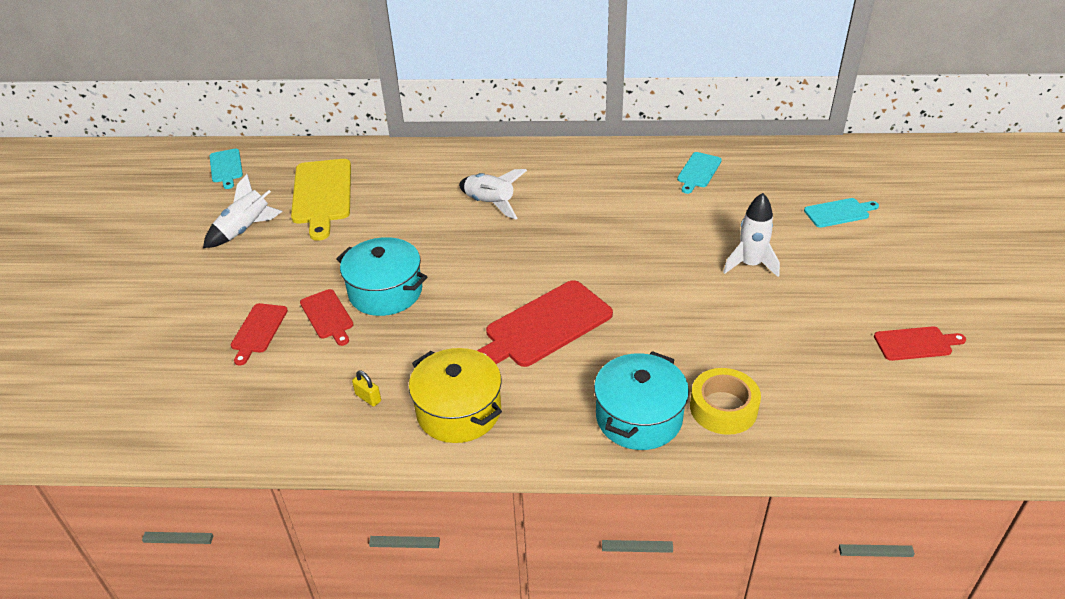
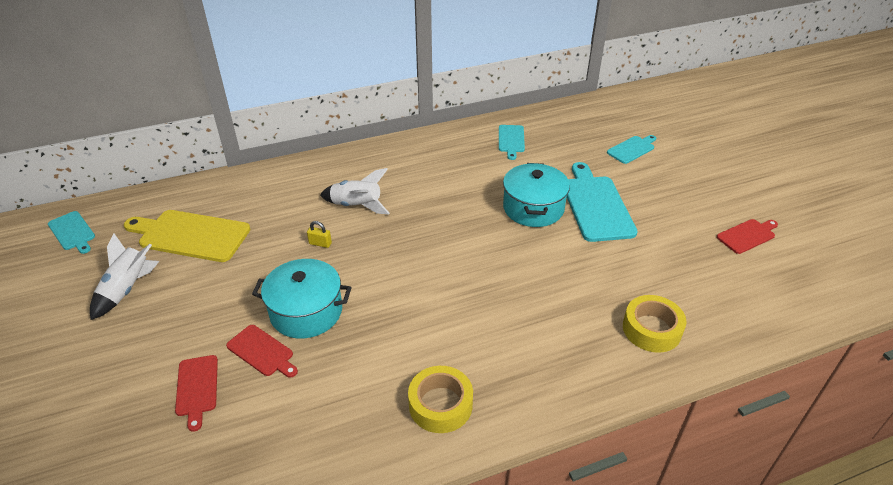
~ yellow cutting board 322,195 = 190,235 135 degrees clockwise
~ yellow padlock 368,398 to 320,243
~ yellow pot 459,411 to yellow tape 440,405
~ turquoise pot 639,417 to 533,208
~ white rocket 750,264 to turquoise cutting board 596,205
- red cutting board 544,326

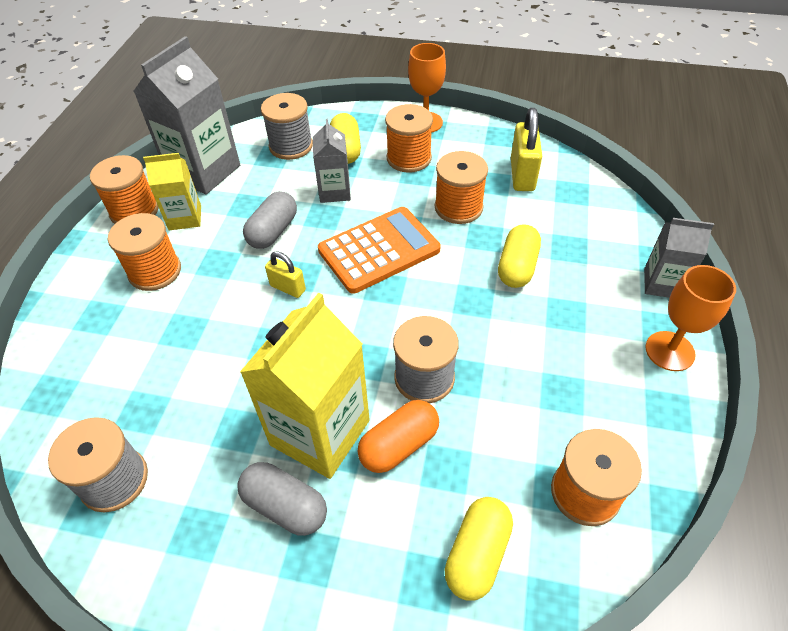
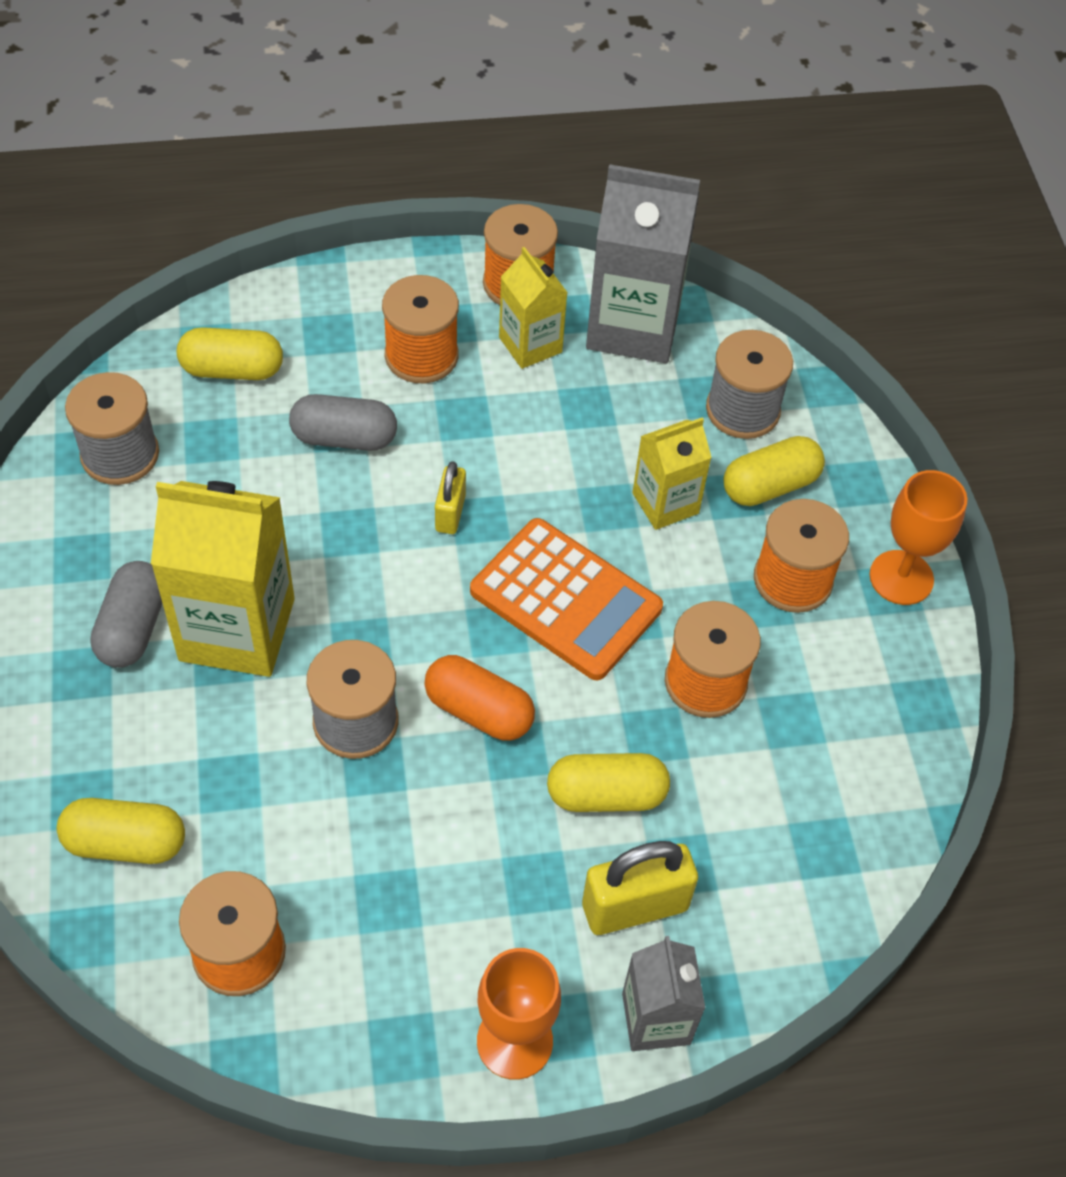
+ yellow capsule 232,370
~ grey capsule 273,231 to 344,438
~ orange capsule 399,445 to 479,711
~ yellow padlock 522,175 to 635,906
~ grey carton 334,191 to yellow carton 665,503

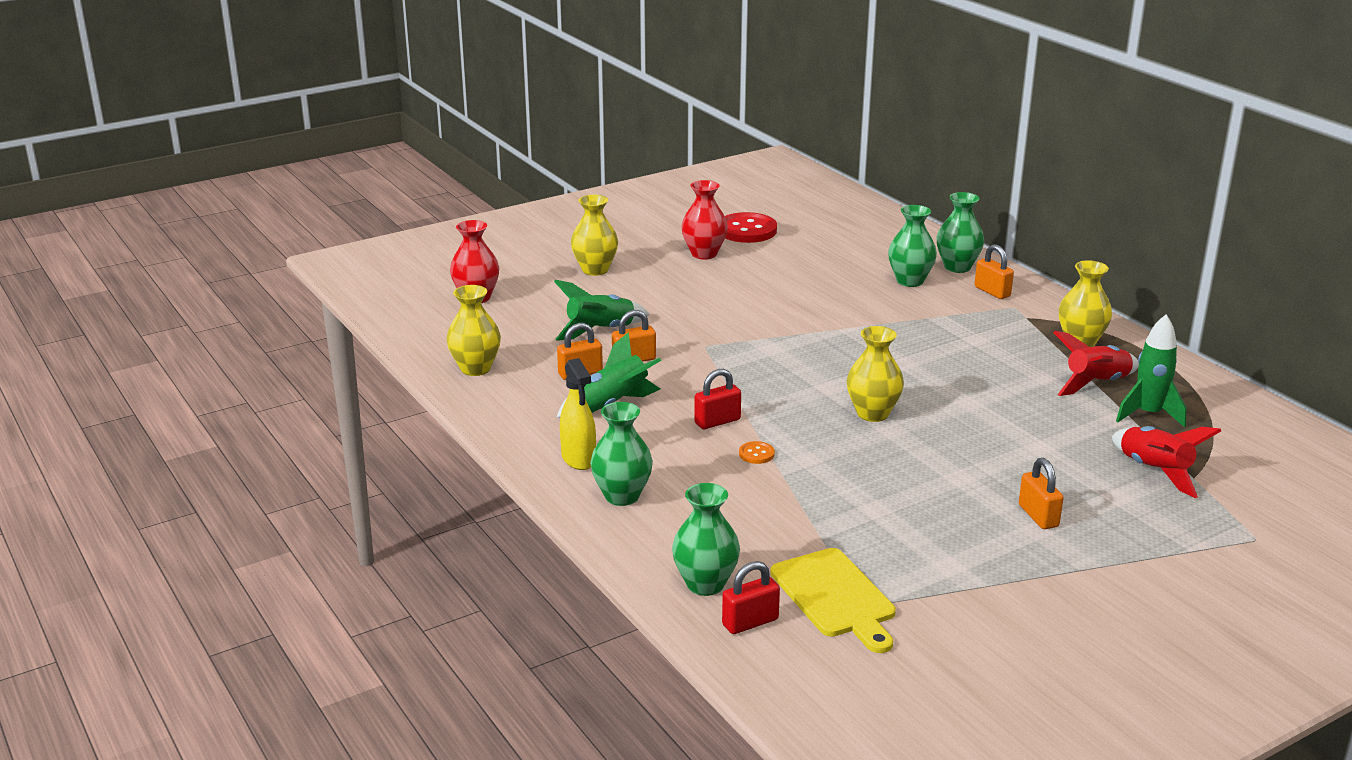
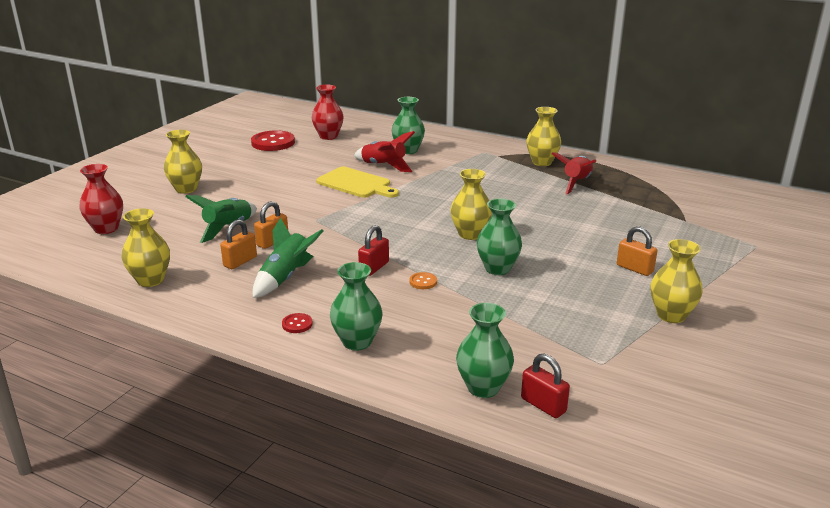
~ yellow spray bottle 578,459 to red button 297,324
~ red vase 704,254 to 328,136
~ yellow cutting board 835,597 to 356,184
~ red rocket 1154,471 to 383,166
~ green vase 957,267 to 497,269
~ red padlock 750,622 = 543,405 75 degrees counterclockwise
+ yellow vase 671,315
- orange padlock 992,292
- green rocket 1148,414

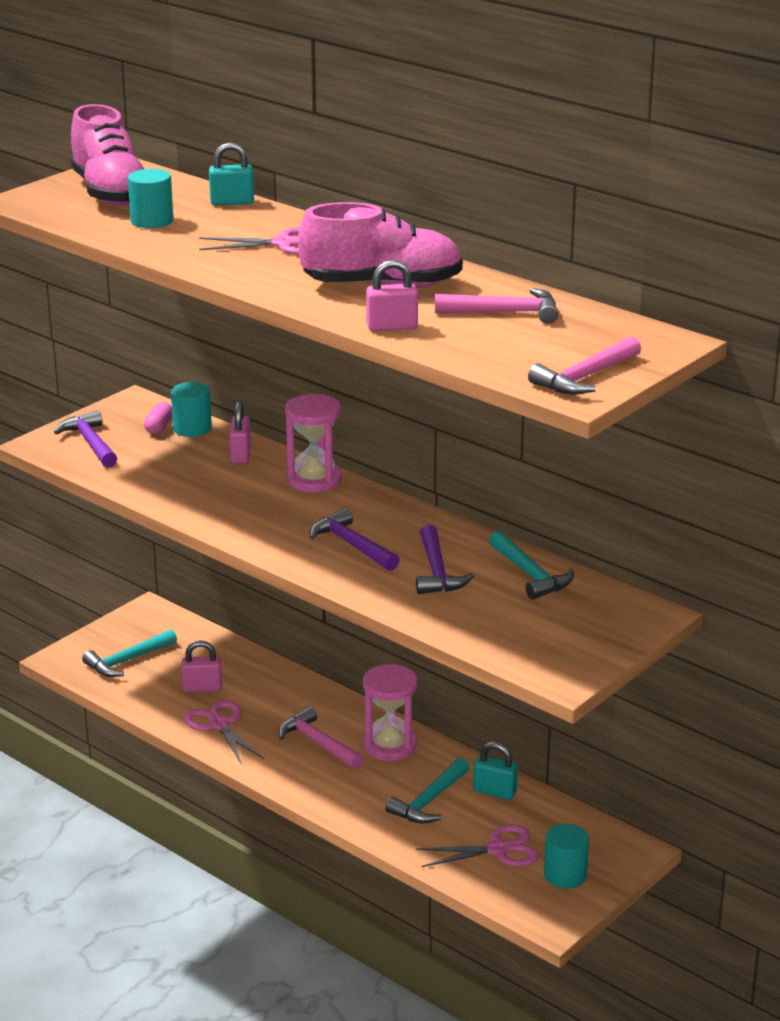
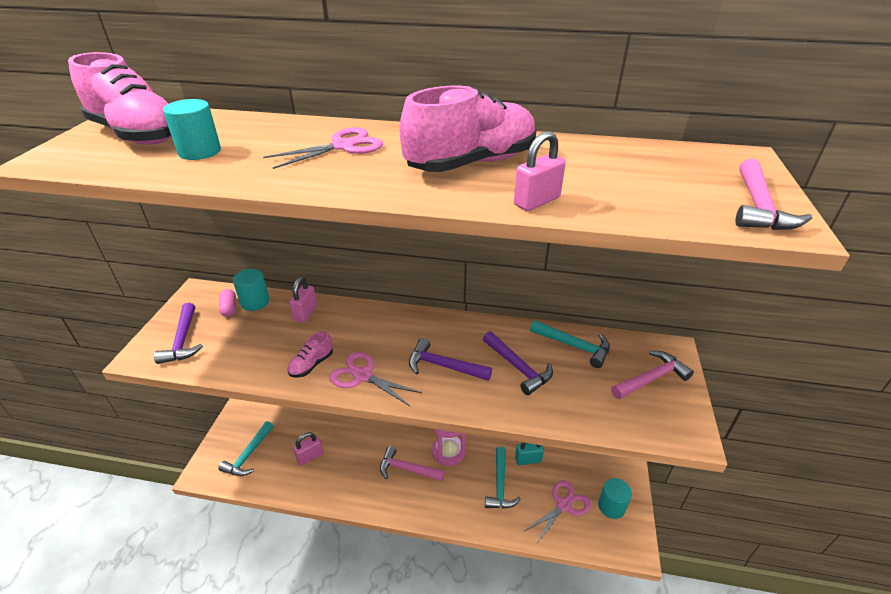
~ purple hammer 90,443 = 183,340 135 degrees counterclockwise
+ pink shoe 311,364
~ pink padlock 240,455 = 305,313 45 degrees clockwise
~ pink scissors 219,725 to 362,376
~ pink hammer 505,312 to 651,378
- turquoise padlock 232,202
- pink hourglass 314,480

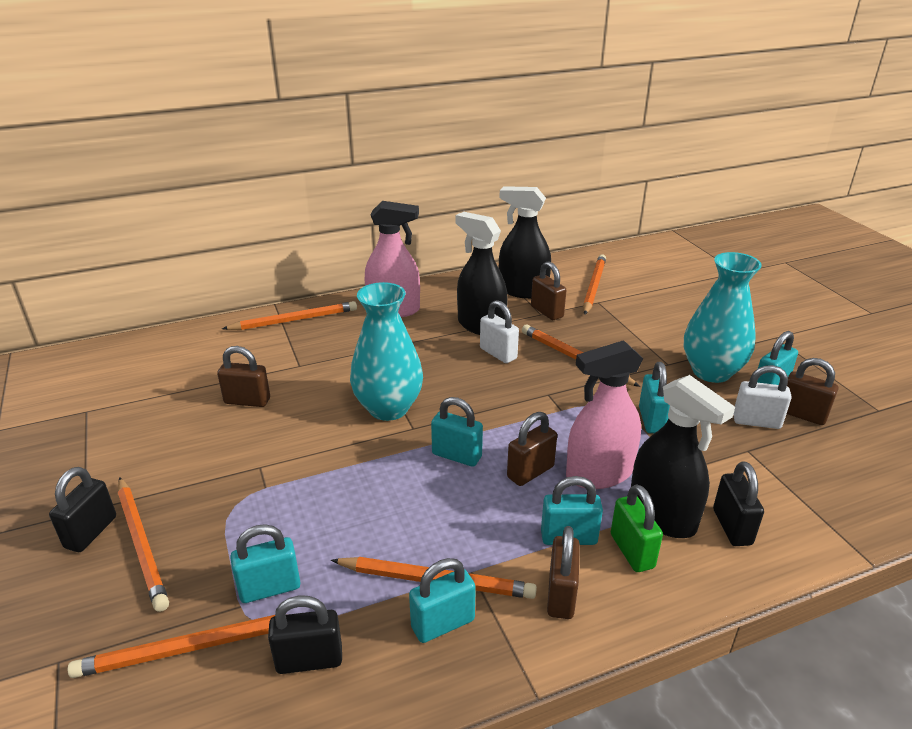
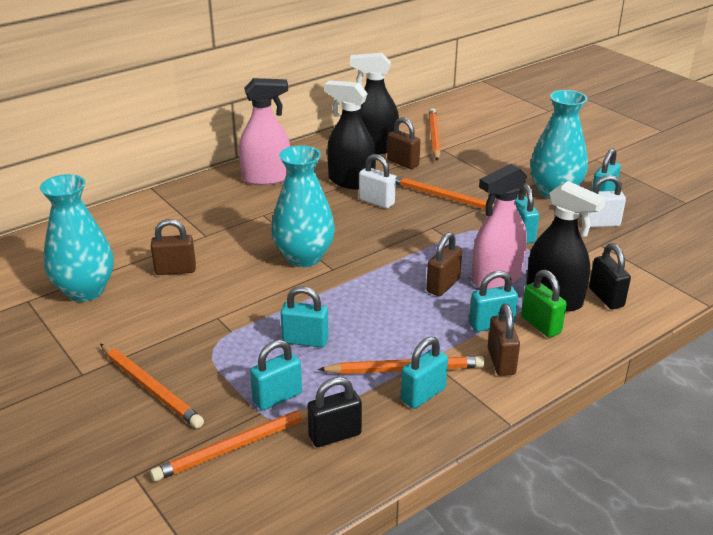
+ turquoise vase 85,291
~ turquoise padlock 457,455 to 305,340
- black padlock 91,532
- orange pencil 294,320
- brown padlock 801,415

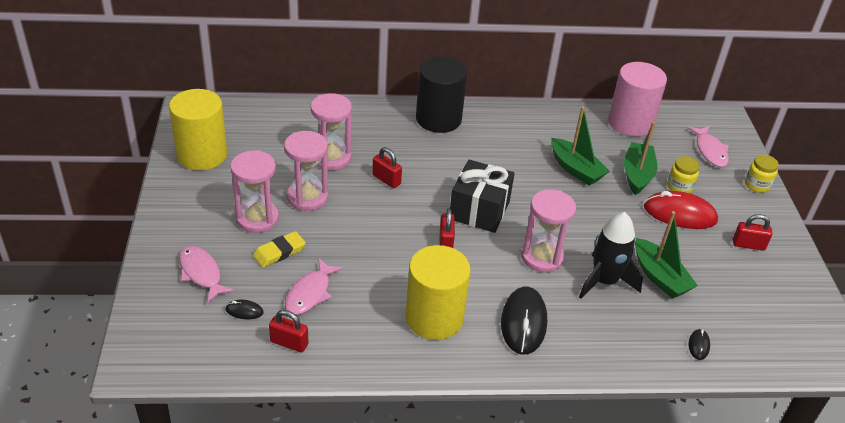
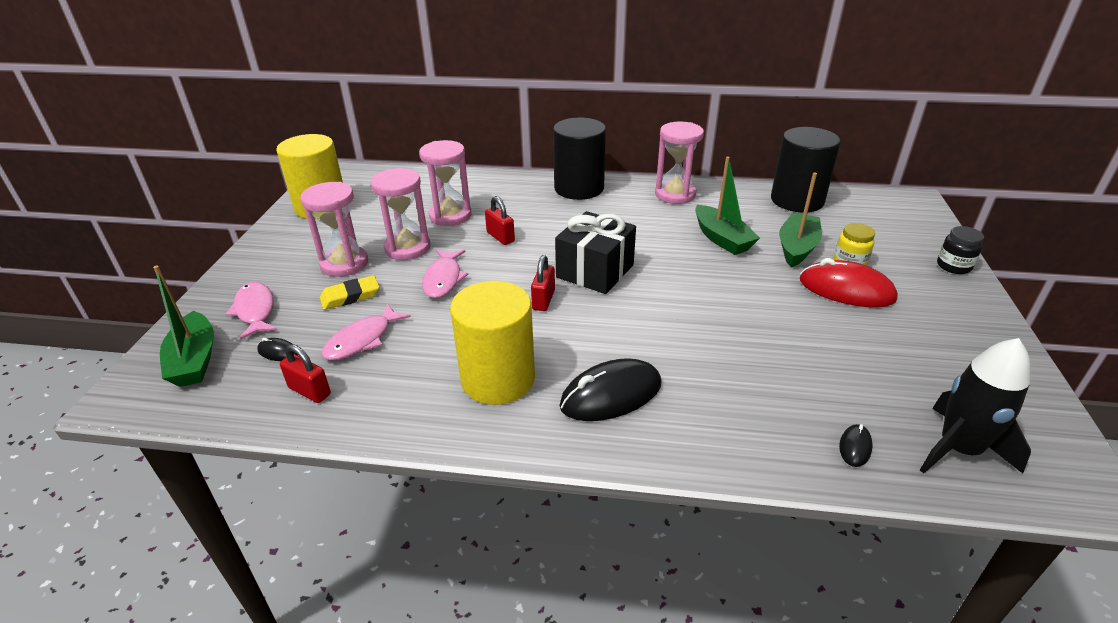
~ green boat 659,277 to 194,360
~ pink fish 710,151 to 443,279
~ black mouse 523,323 = 611,395 45 degrees clockwise
~ pink hourglass 542,257 to 675,194
~ pink cylinder 630,123 to black cylinder 797,200
~ black rocket 604,281 to 959,449
~ yellow jar 757,185 to black jar 953,266
- red padlock 748,245

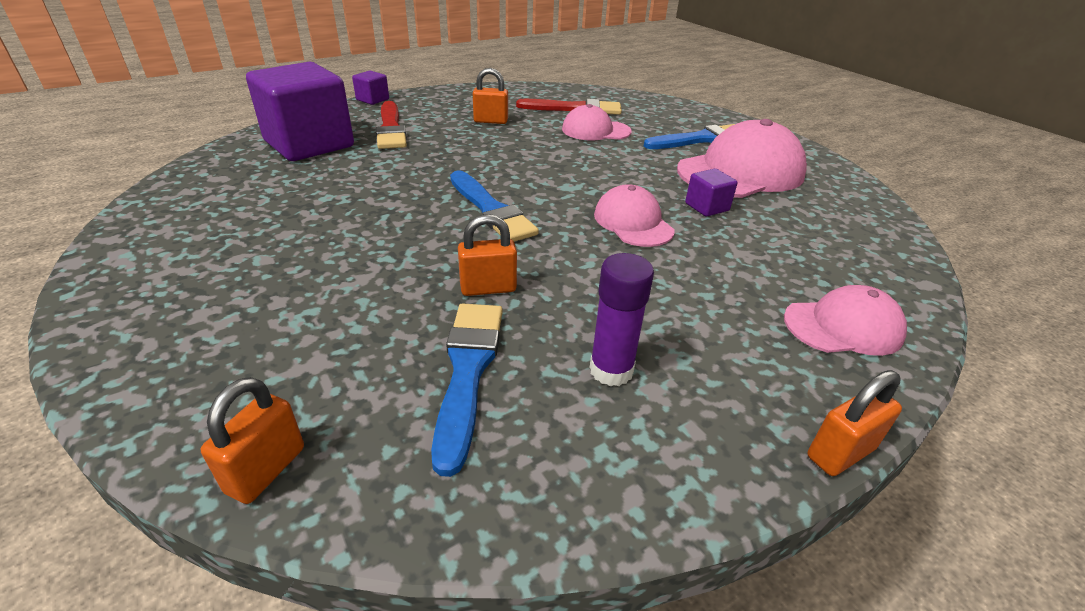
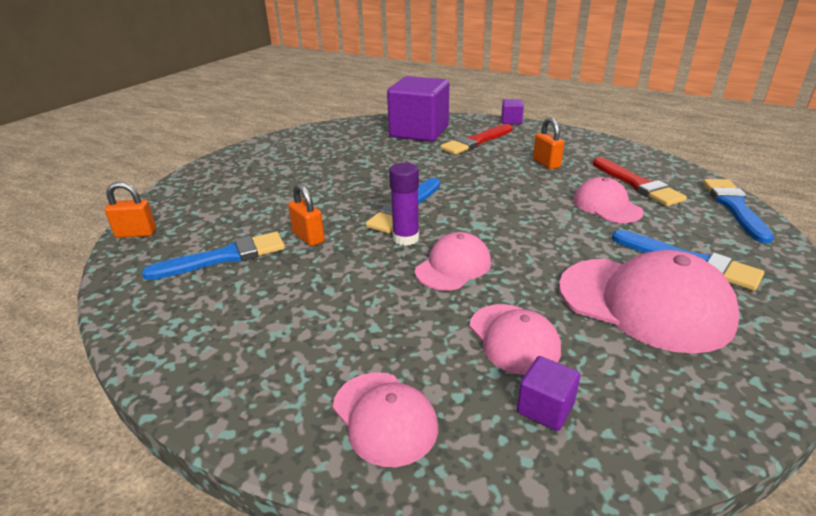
~ purple glue stick 611,370 to 406,238
+ pink cap 514,338
~ purple cube 707,207 to 545,408
+ blue brush 734,207
- orange padlock 840,453

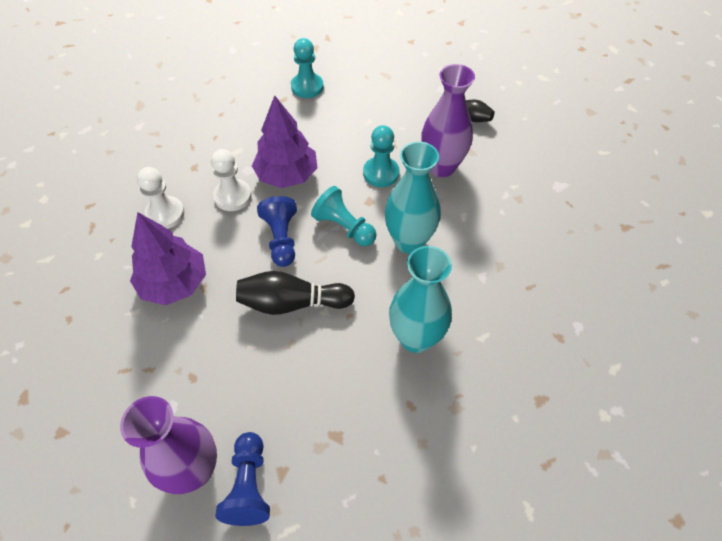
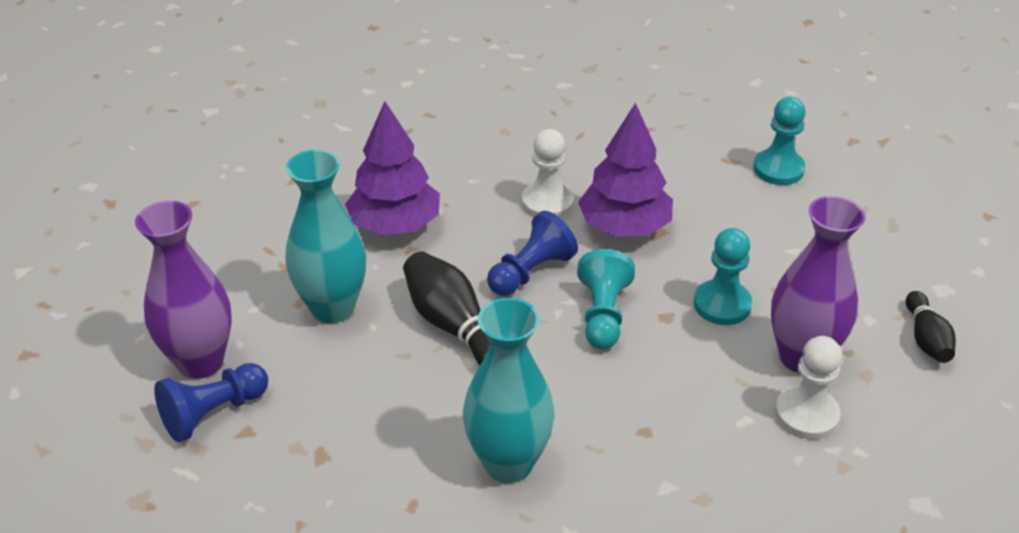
~ turquoise vase 409,241 to 333,308
~ white pawn 165,214 to 806,415

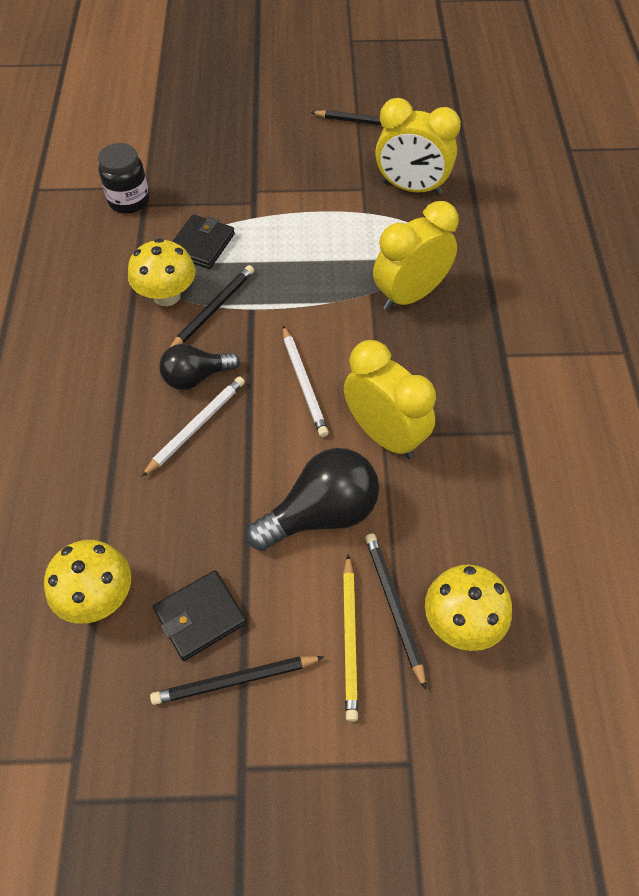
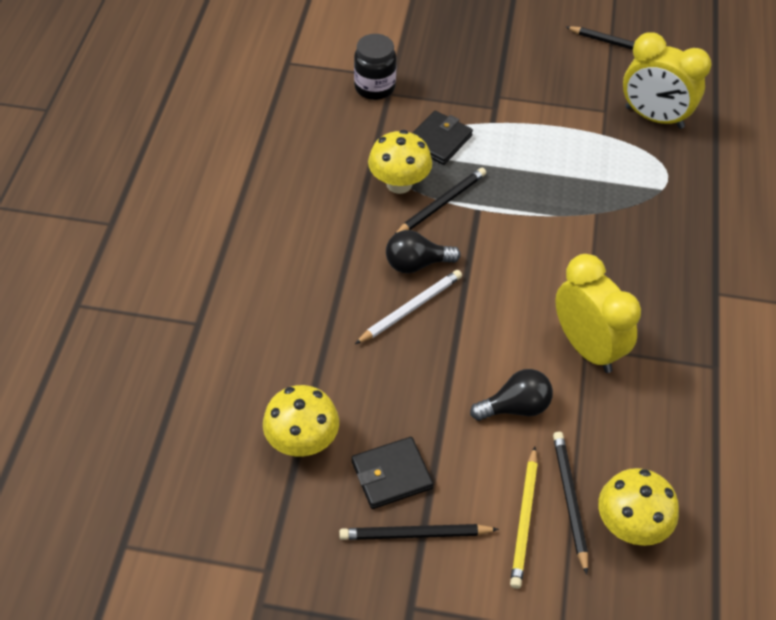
~ black light bulb 321,514 = 515,407 x0.64
- white pencil 304,383
- yellow clock 410,295

